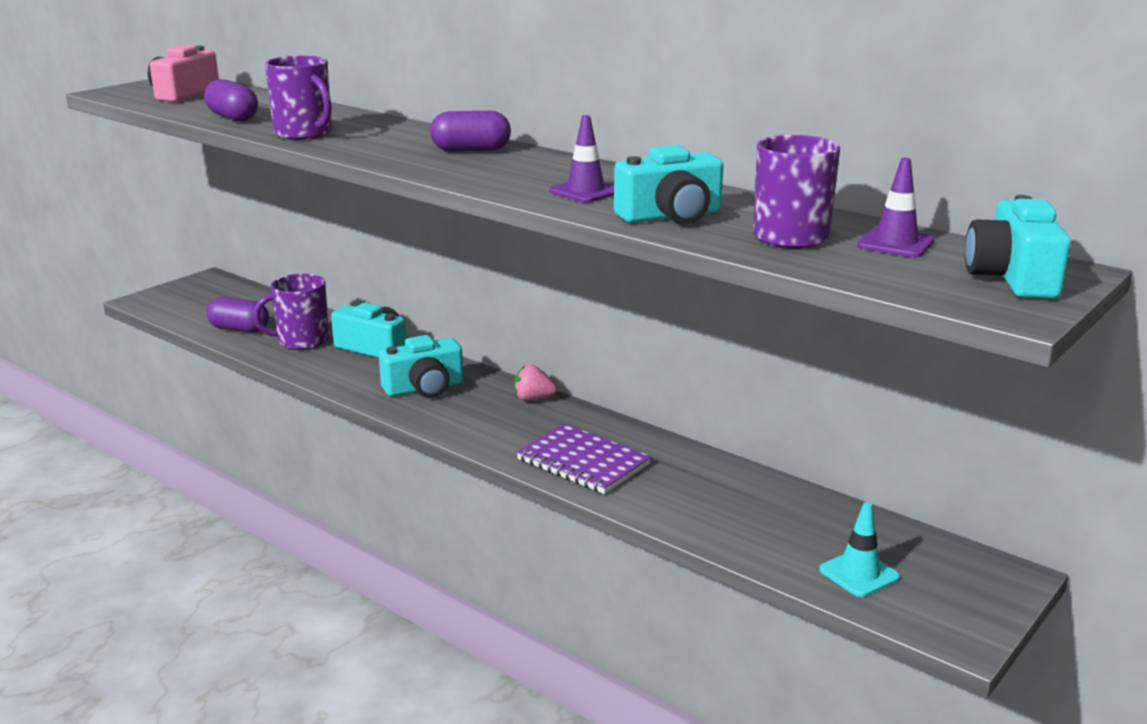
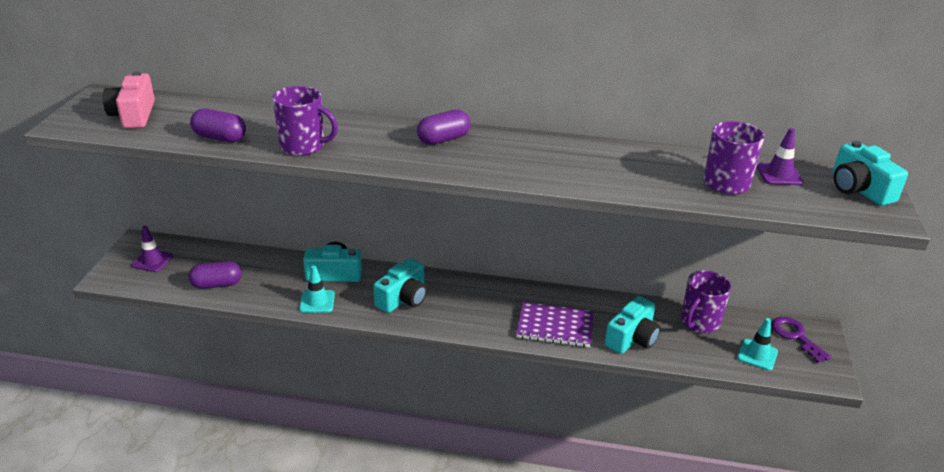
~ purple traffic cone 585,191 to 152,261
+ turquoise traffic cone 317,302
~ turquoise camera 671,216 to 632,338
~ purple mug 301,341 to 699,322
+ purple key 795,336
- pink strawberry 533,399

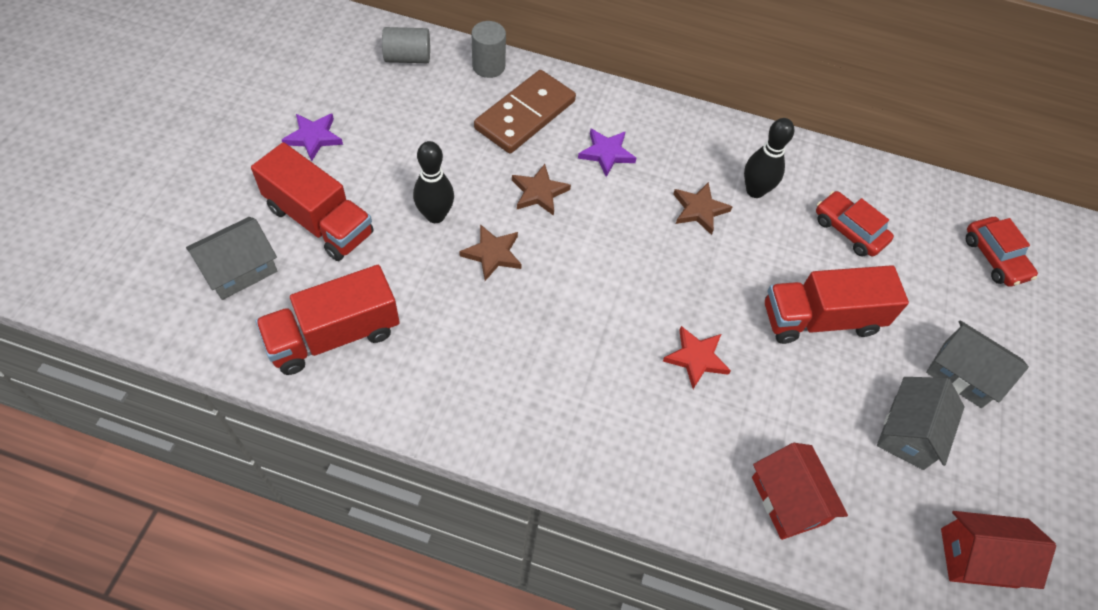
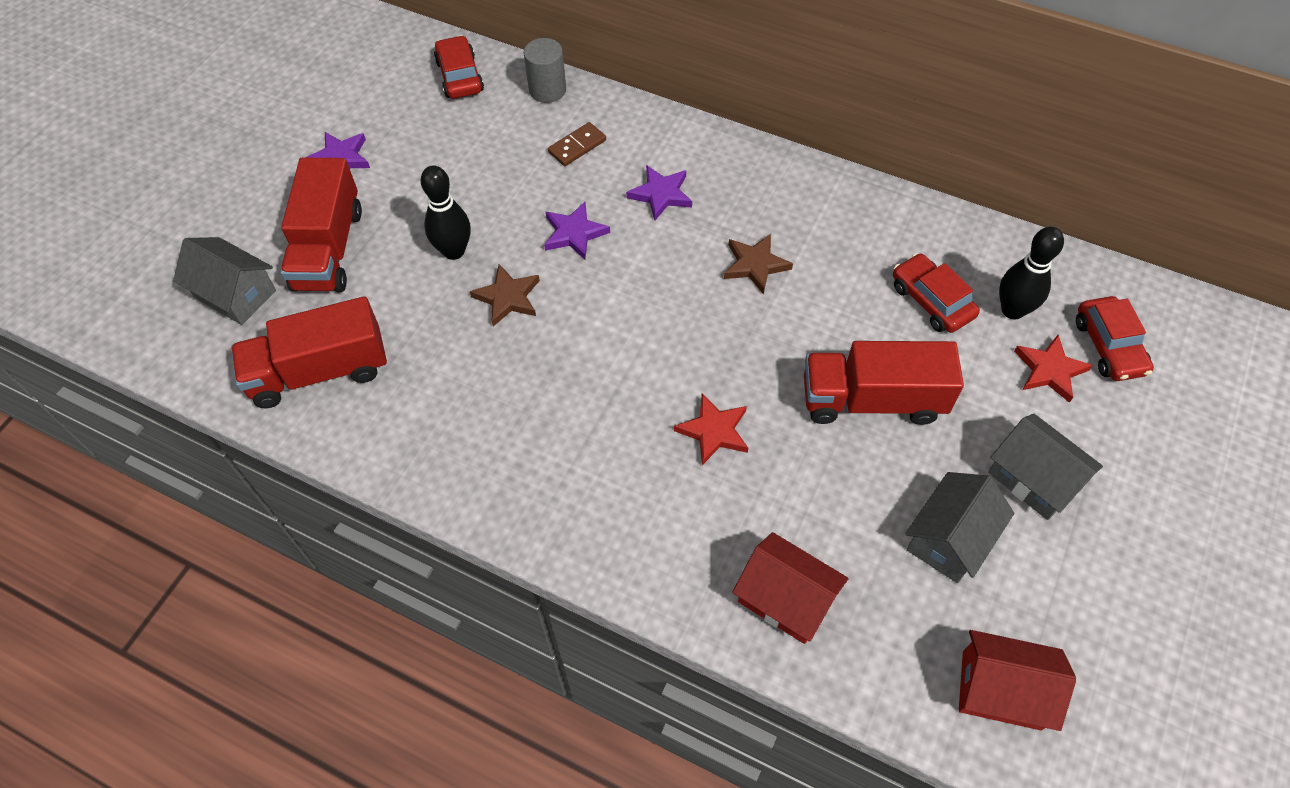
~ grey house 239,269 = 235,294 60 degrees clockwise
~ red truck 319,221 = 328,249 45 degrees clockwise
~ grey cylinder 408,58 to red car 459,76
~ brown star 539,192 to purple star 574,233
~ brown domino 525,115 = 577,146 x0.48
~ red house 788,500 = 785,599 45 degrees counterclockwise
~ black bowling pin 755,191 to 1012,310
+ red star 1049,370

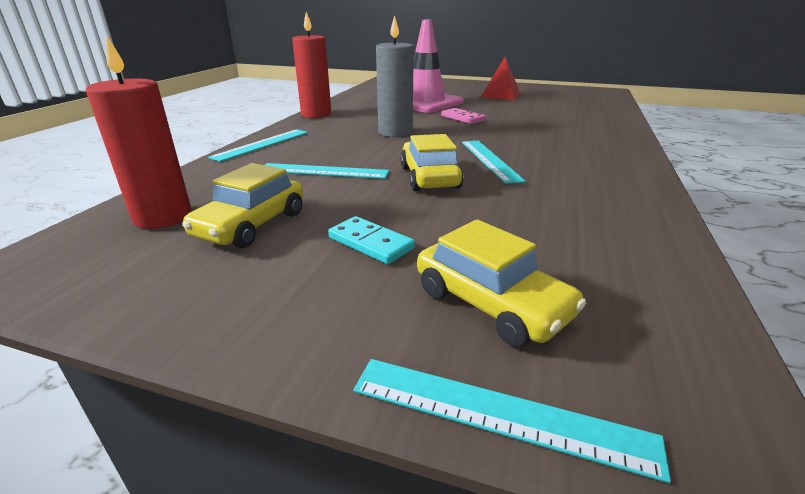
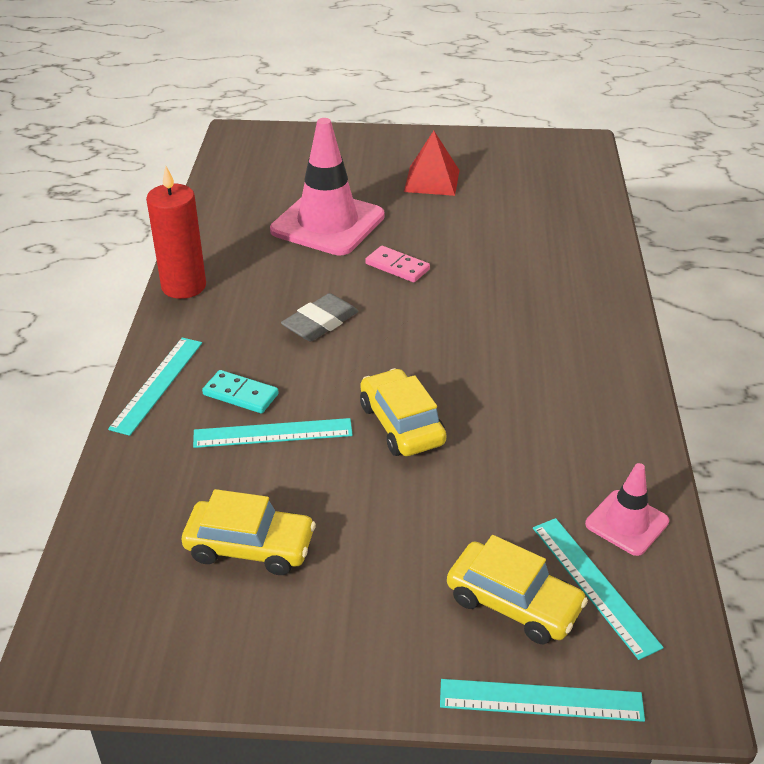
~ yellow car 251,225 = 250,547 90 degrees counterclockwise
~ turquoise domino 371,243 to 240,394
~ grey candle 395,132 to grey eraser 320,323
~ turquoise ruler 490,160 to 594,585
+ pink traffic cone 627,523
- red candle 163,217

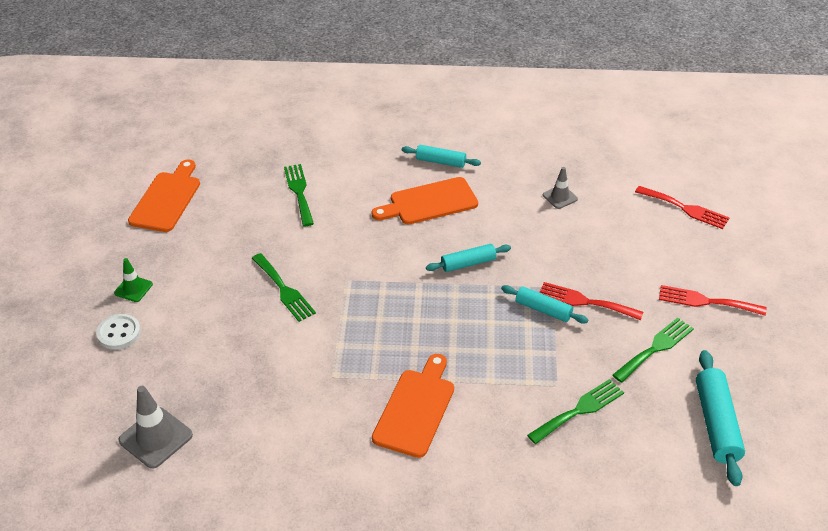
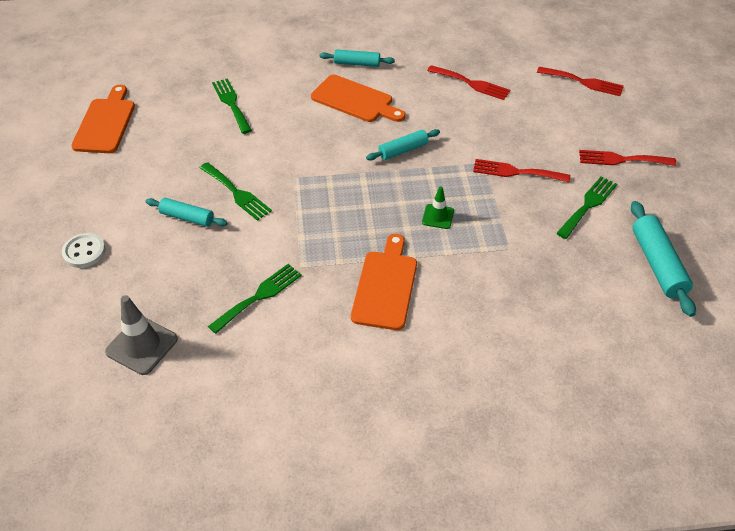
~ turquoise rolling pin 543,310 to 187,217
~ green fork 579,410 to 259,296
~ orange cutting board 429,202 = 355,100 120 degrees counterclockwise
~ green traffic cone 133,289 to 438,216
~ grey traffic cone 560,197 to red fork 471,83

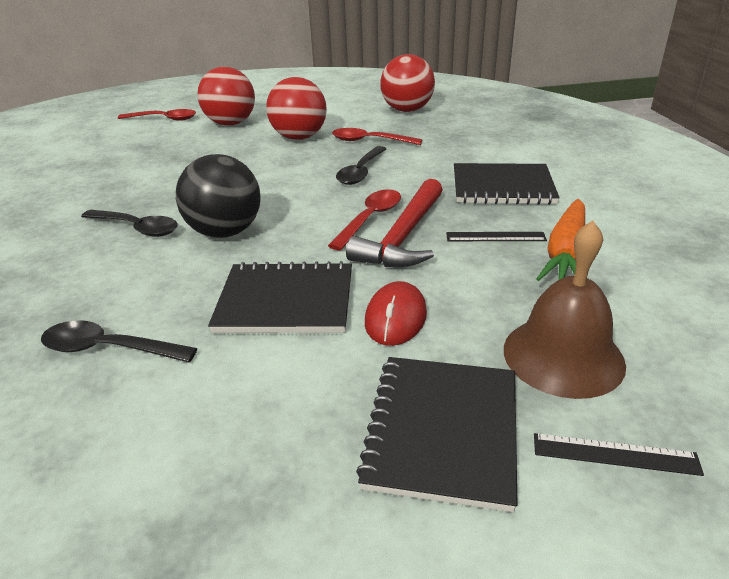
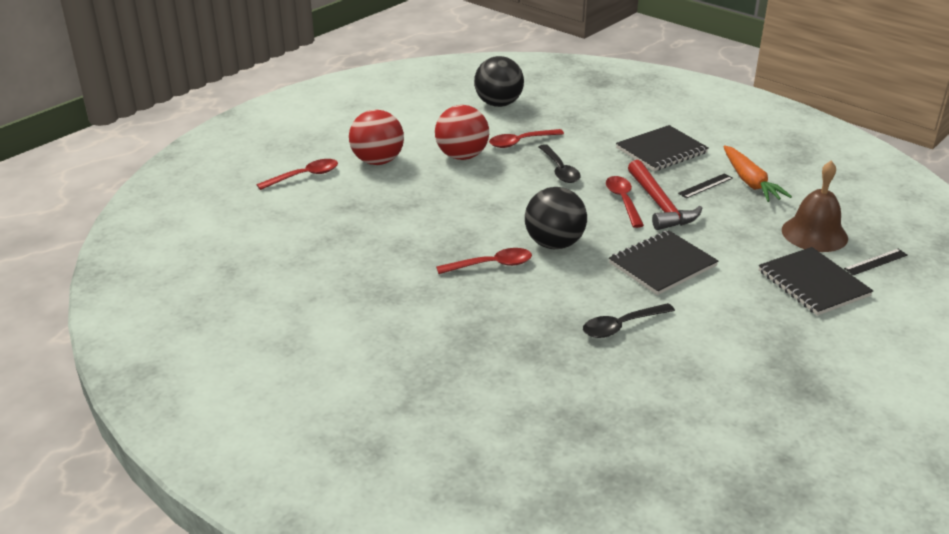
~ black spoon 137,228 to red spoon 491,265
~ red ball 407,110 to black ball 498,104
- red mouse 395,318

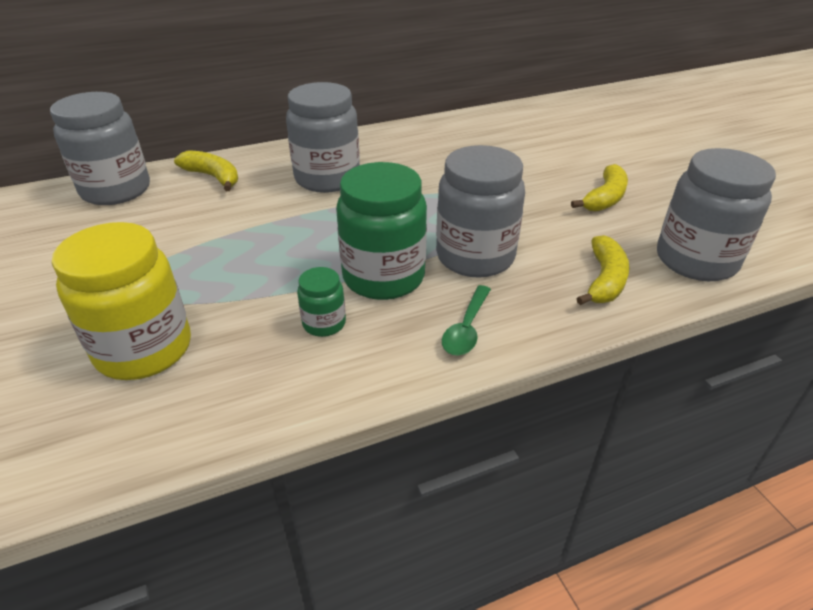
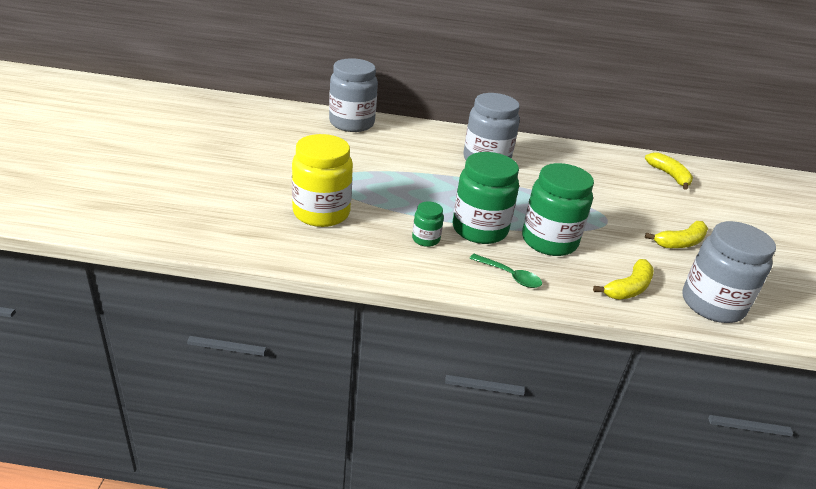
~ green spoon 466,328 = 509,276 105 degrees counterclockwise
~ grey jar 475,256 to green jar 549,241
~ yellow banana 213,177 to 669,176

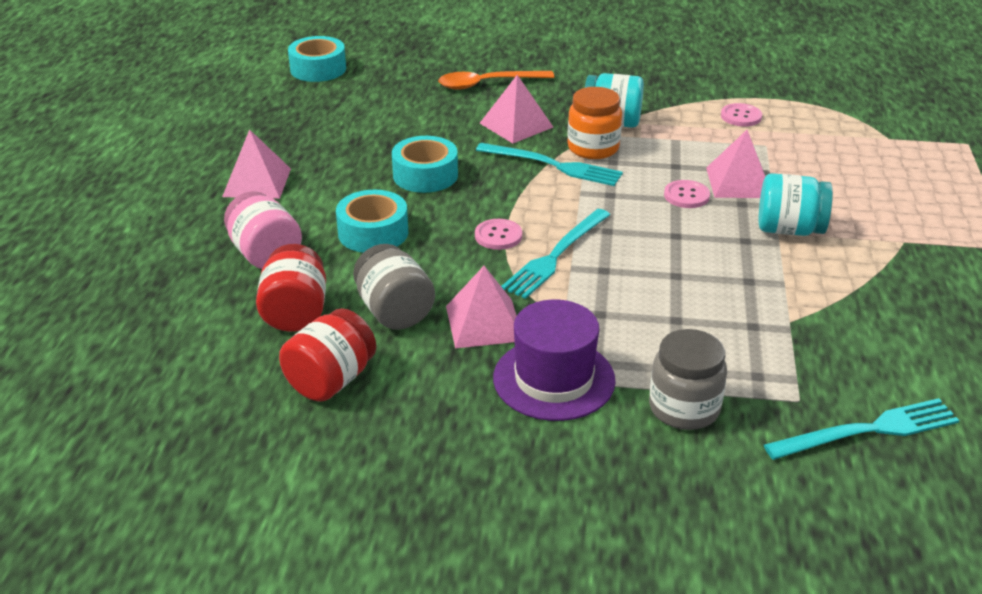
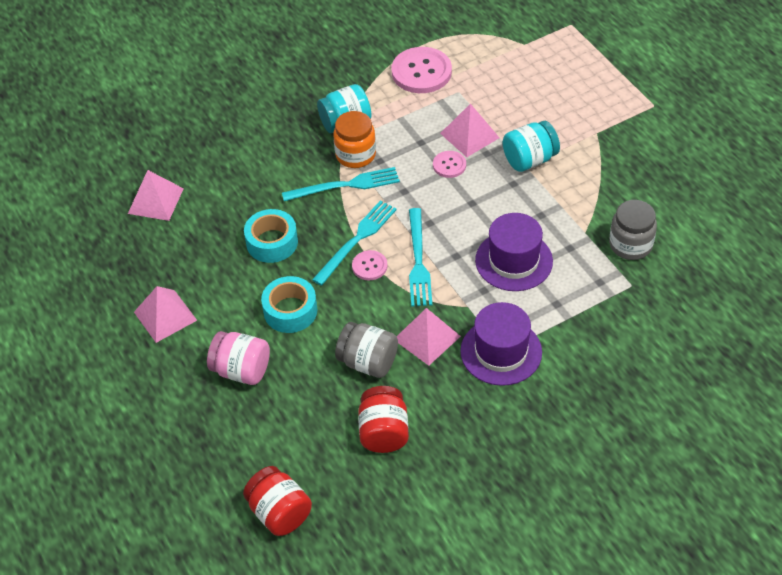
~ pink pyramid 516,125 to 156,201
~ red jar 295,313 to 279,513
~ turquoise fork 868,431 to 356,240
~ pink button 741,116 = 421,72 x1.91
+ purple hat 514,261
~ grey jar 684,408 to 630,245
- turquoise tape 318,69
- orange spoon 487,84

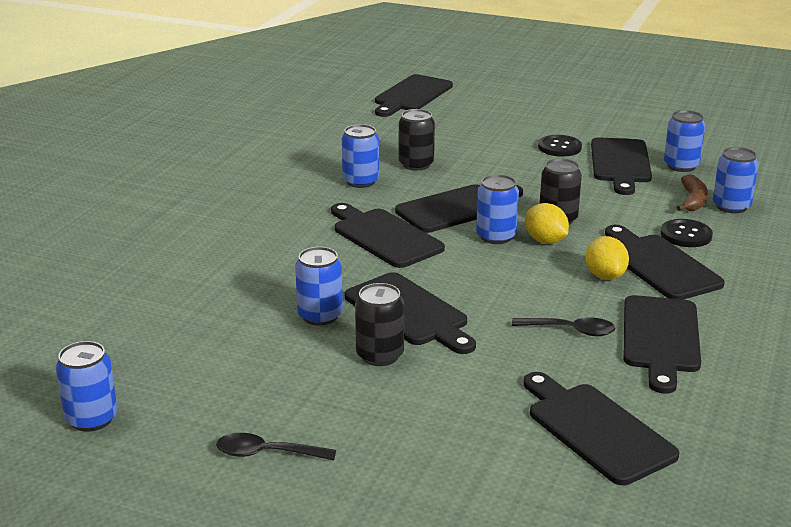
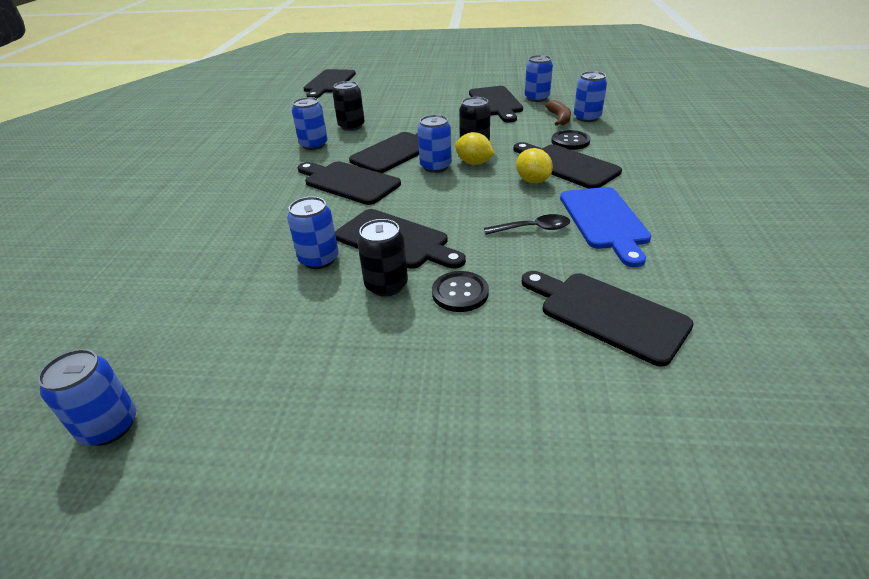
~ black button 559,147 to 460,293
~ black cutting board 661,338 to blue cutting board 604,221
- black spoon 267,453

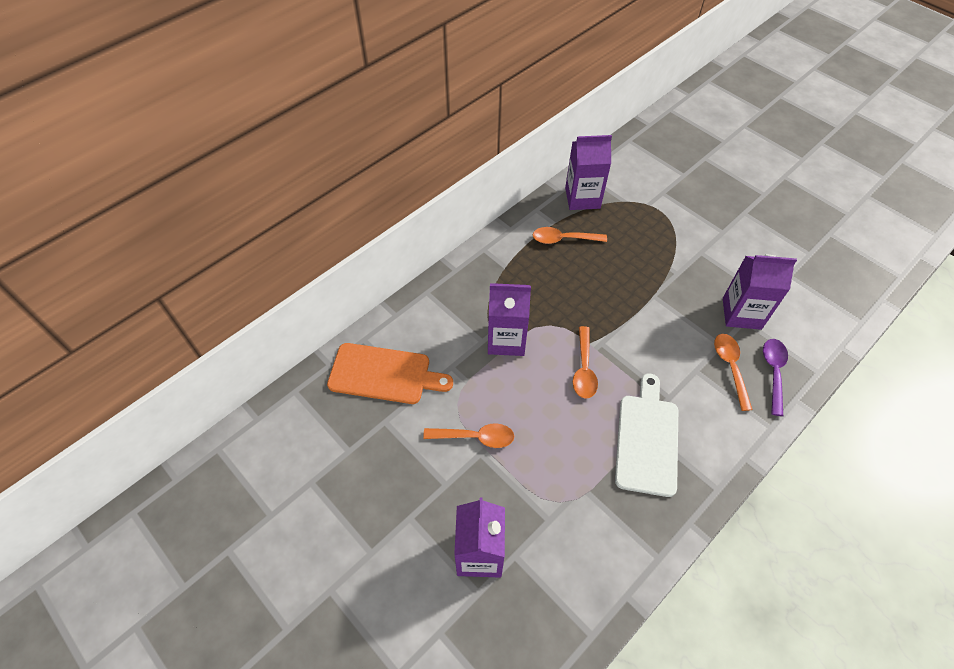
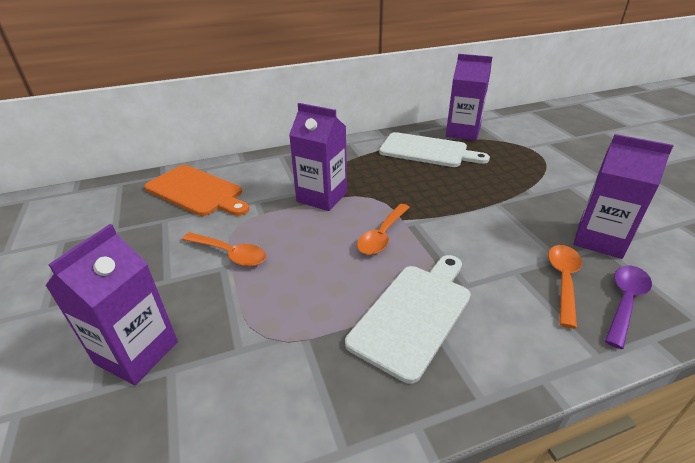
~ orange spoon 563,239 to white cutting board 427,151

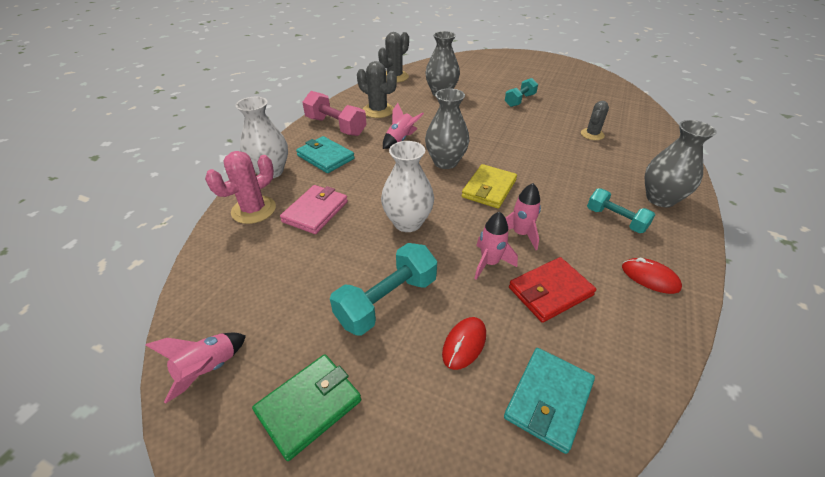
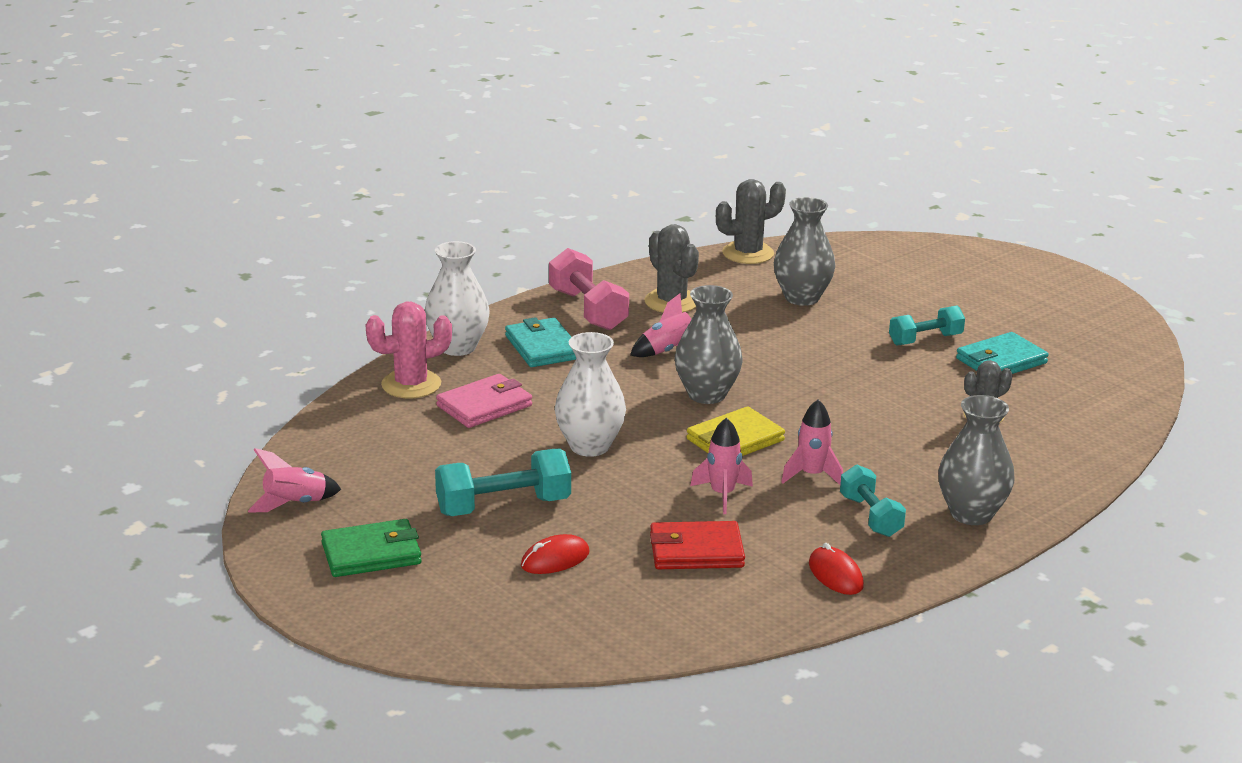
~ pink rocket 489,263 to 812,475
~ turquoise wallet 548,400 to 1001,361

